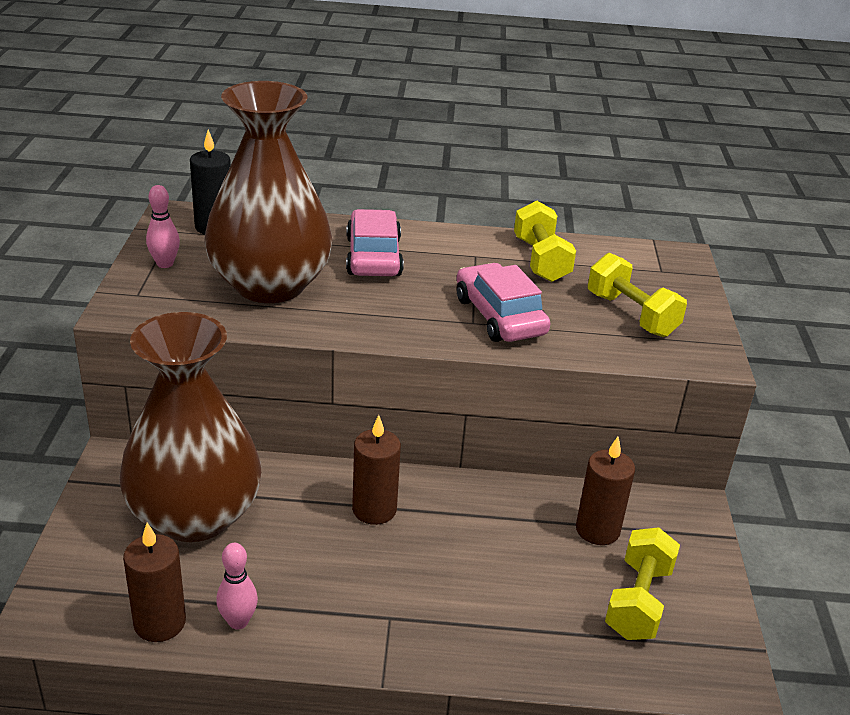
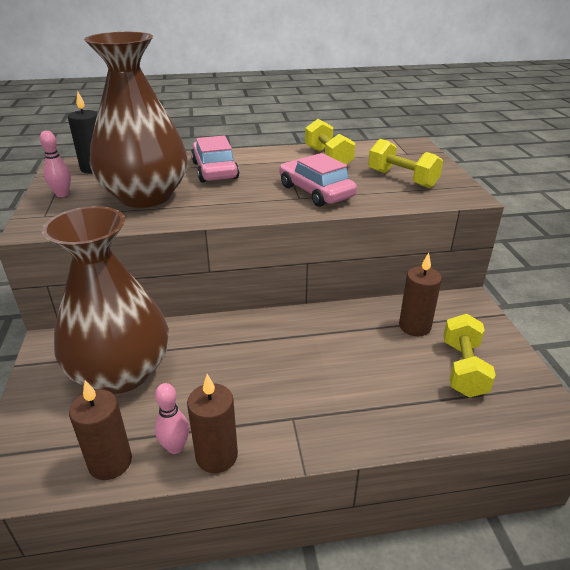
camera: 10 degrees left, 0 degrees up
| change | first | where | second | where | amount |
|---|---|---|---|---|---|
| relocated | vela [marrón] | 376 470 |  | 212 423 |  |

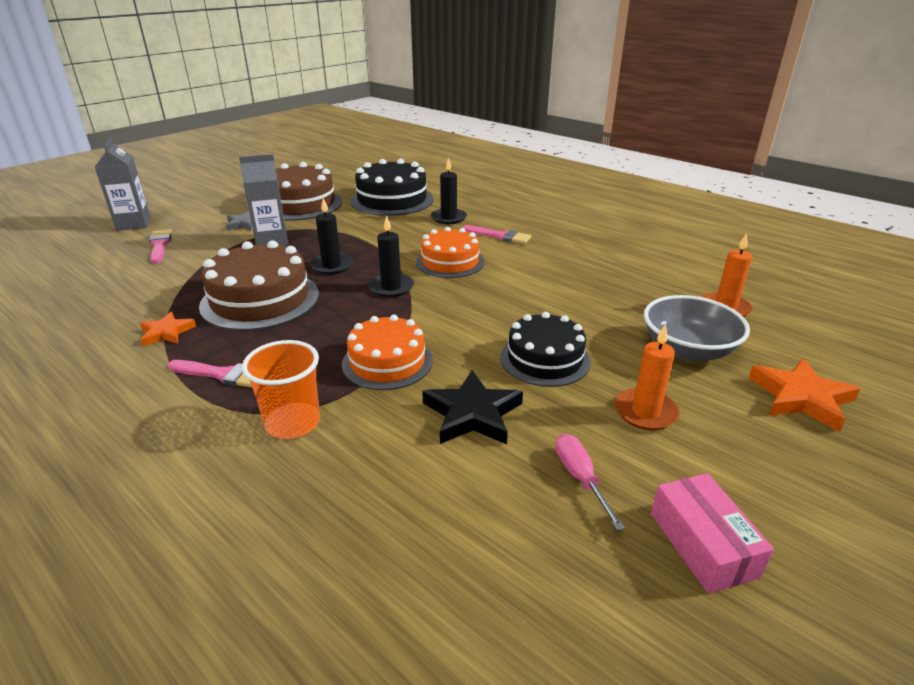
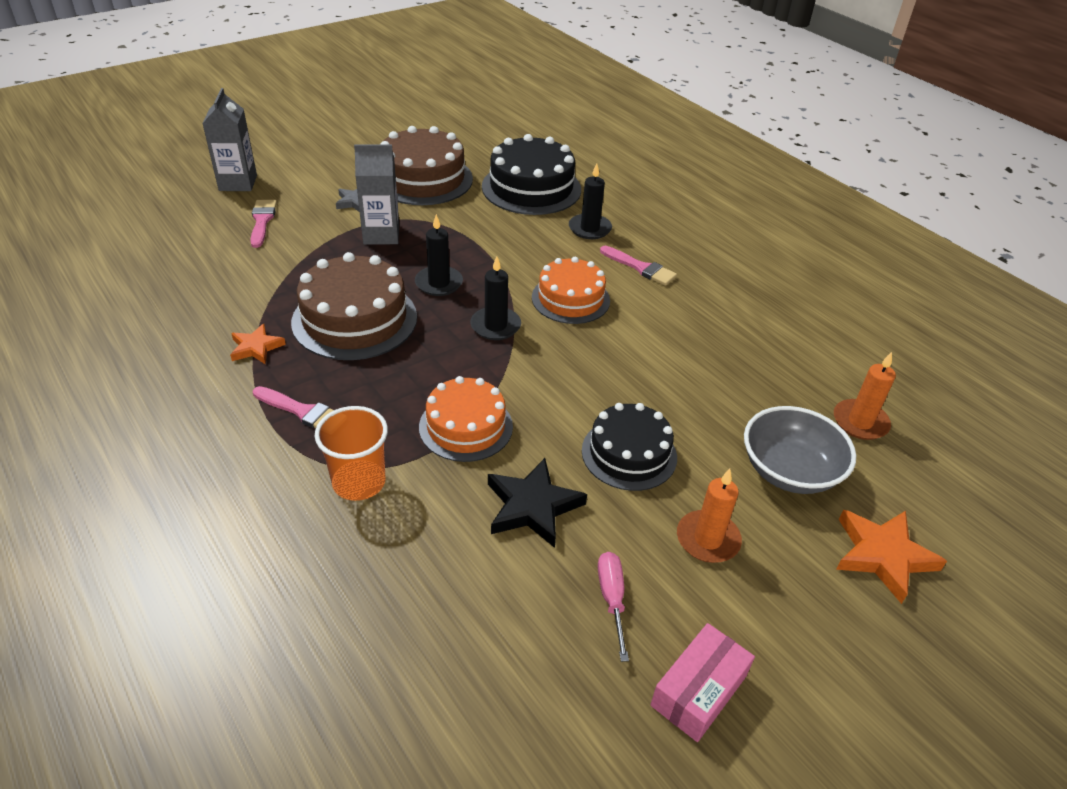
camera: 10 degrees right, 10 degrees up
| change | first | where | second | where | amount |
|---|---|---|---|---|---|
| spun | caja [rosa] | 712 533 |  | 703 682 | 45 degrees clockwise |

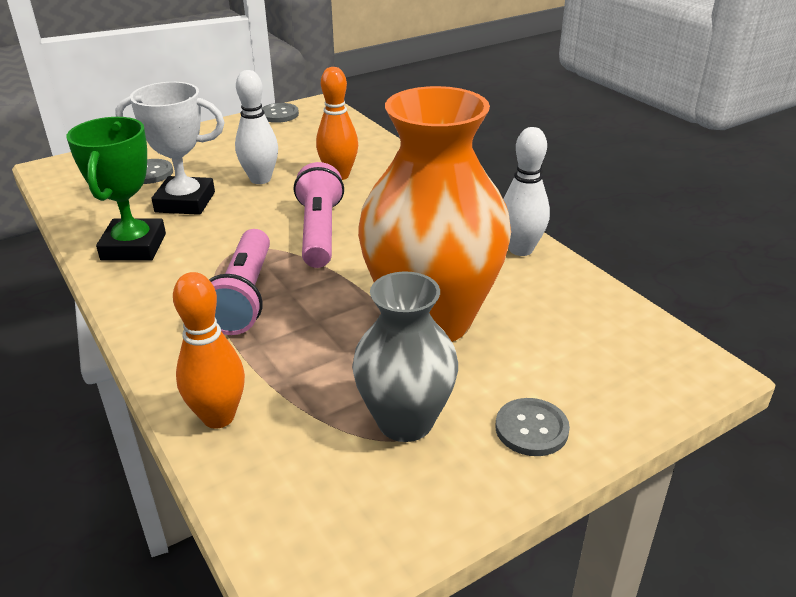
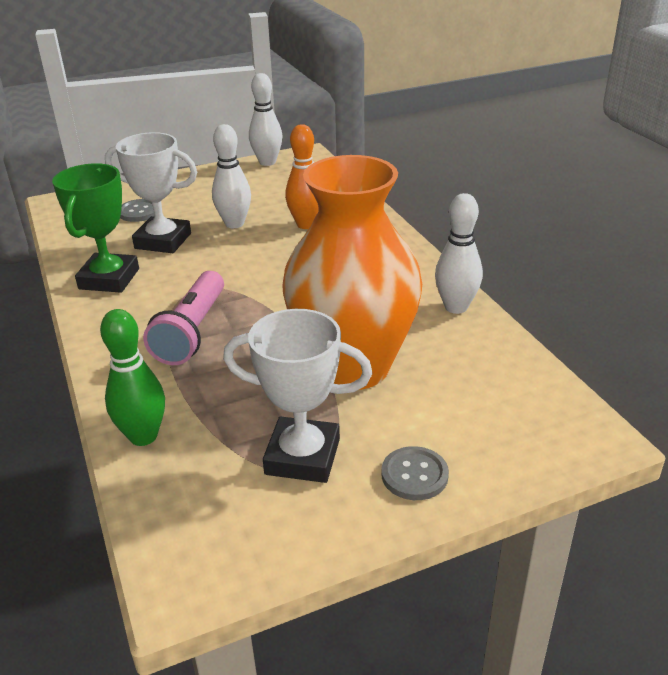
camera: 10 degrees right, 0 degrees up
| change | first | where | second | where | amount |
|---|---|---|---|---|---|
| colour | bolo [naranja] | 209 350 | bolo [verde] | 132 377 |  |
| exchanged | botón [gris] | 280 113 | bolo [blanco] | 265 119 |  |
| missing | lámpara de mano [rosa] | 319 215 |  |  |  |
| exchanged | florero [gris] | 405 357 | trofeo [blanco] | 297 396 |  |

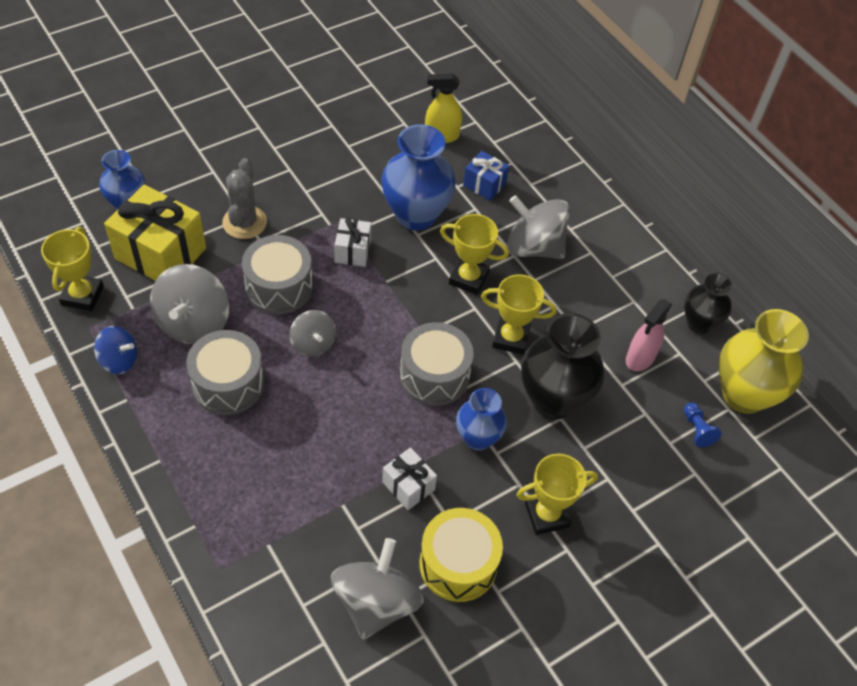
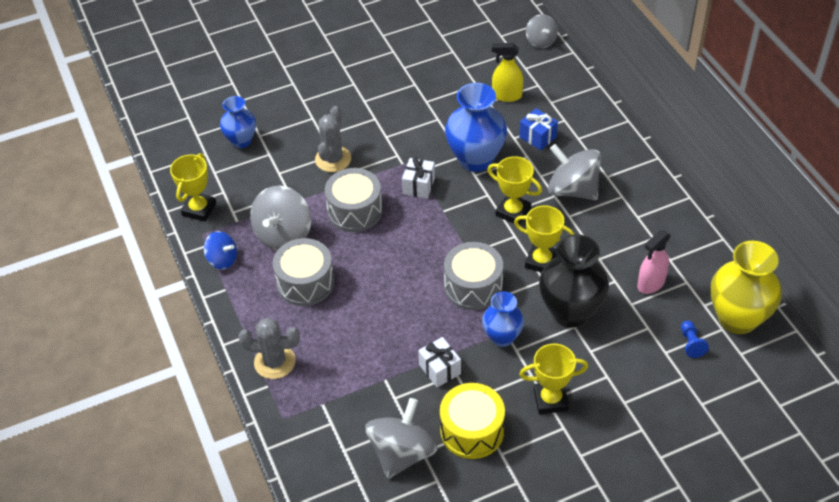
camera: 15 degrees right, 5 degrees down
| change | first | where | second | where | amount |
|---|---|---|---|---|---|
| missing | regalo [amarillo] | 155 233 |  |  |  |
| relocated | peonza [gris] | 313 333 |  | 542 31 |  |
| missing | florero [negro] | 708 303 |  |  |  |
| appeared |  |  | cactus [gris] | 269 348 |  |

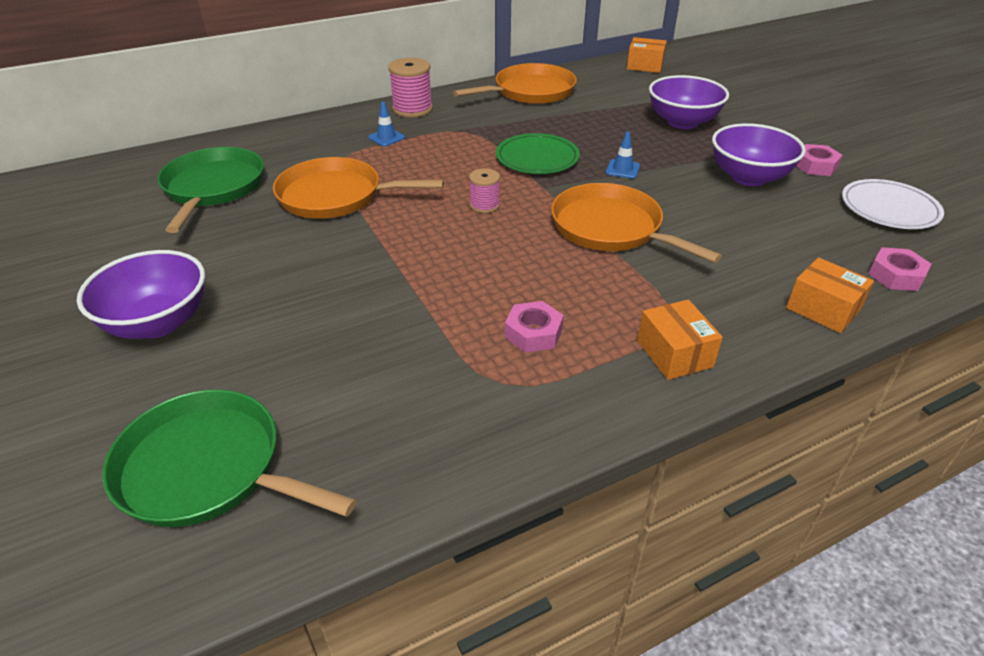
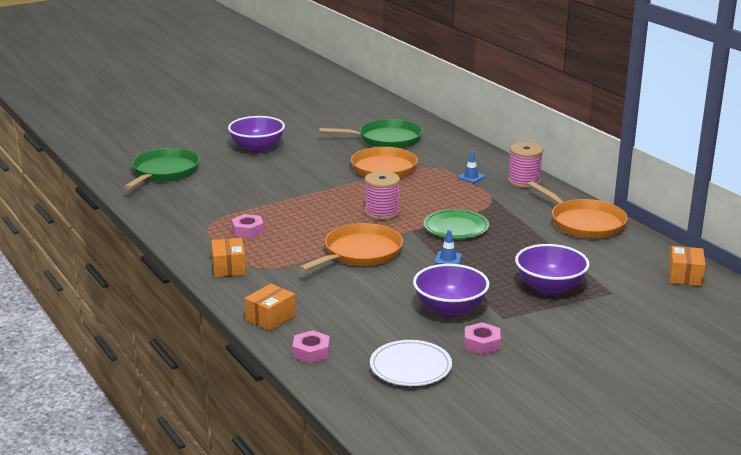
camera: 85 degrees right, 15 degrees down
| change | first | where | second | where | amount |
|---|---|---|---|---|---|
| size | carrete [rosa] | 484 190 |  | 382 195 | x1.67 |
| spun | caja [naranja] | 680 340 |  | 228 257 | 75 degrees counterclockwise |

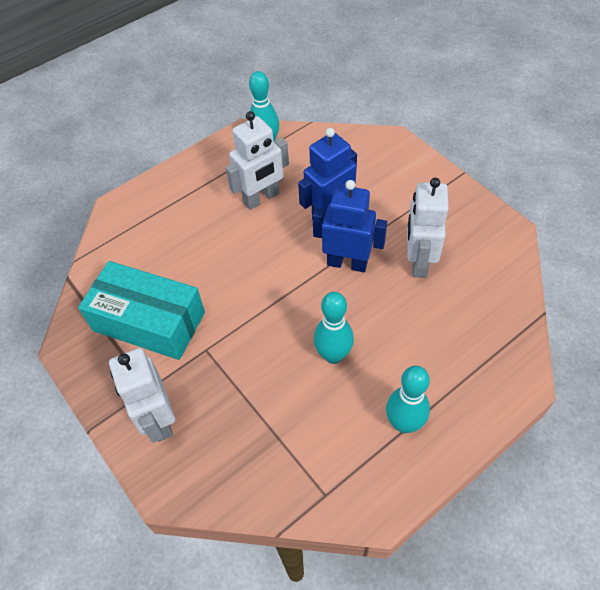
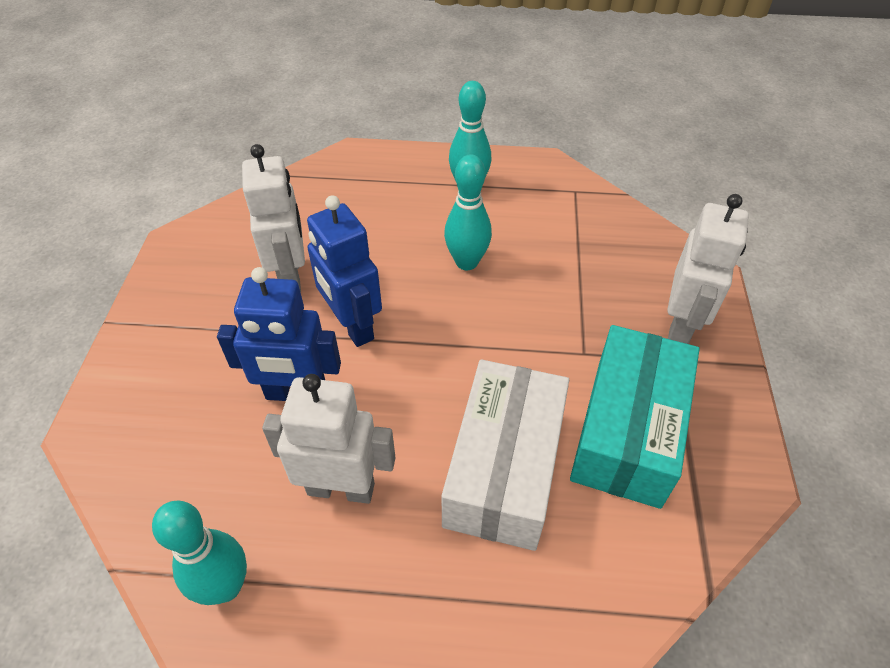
camera: 140 degrees left, 5 degrees down
| change | first | where | second | where | amount |
|---|---|---|---|---|---|
| spun | caja [turquesa] | 141 310 |  | 634 417 | 45 degrees clockwise |
| spun | robot [blanco] | 428 228 |  | 273 218 | 60 degrees counterclockwise |
| appeared |  |  | caja [blanco] | 505 455 |  |

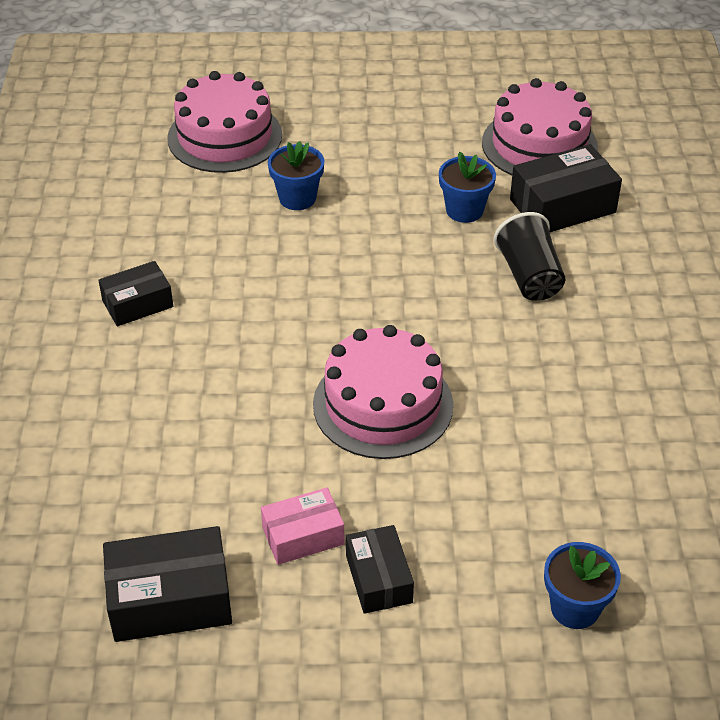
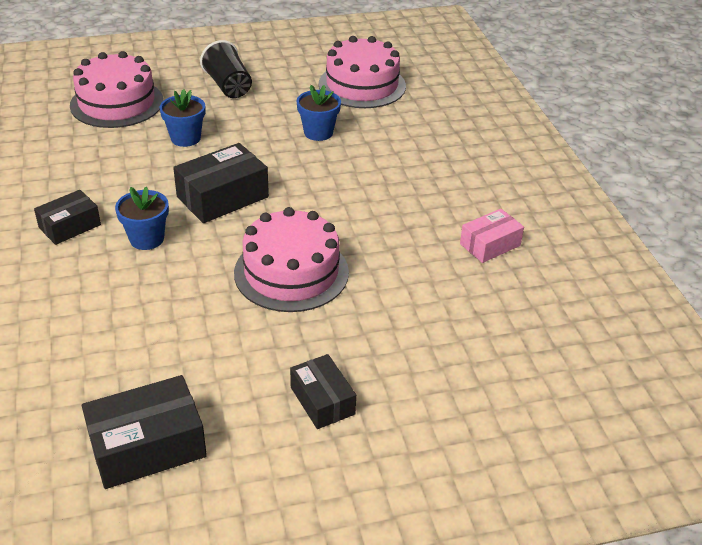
camera: 15 degrees left, 5 degrees down
| change | first | where | second | where | amount |
|---|---|---|---|---|---|
| relocated | caja [rosa] | 303 526 |  | 492 236 |  |
| relocated | vaso [negro] | 529 256 |  | 226 69 |  |
| relocated | caja [negro] | 566 188 |  | 221 183 |  |
| relocated | maceta [azul] | 582 585 |  | 142 218 |  |

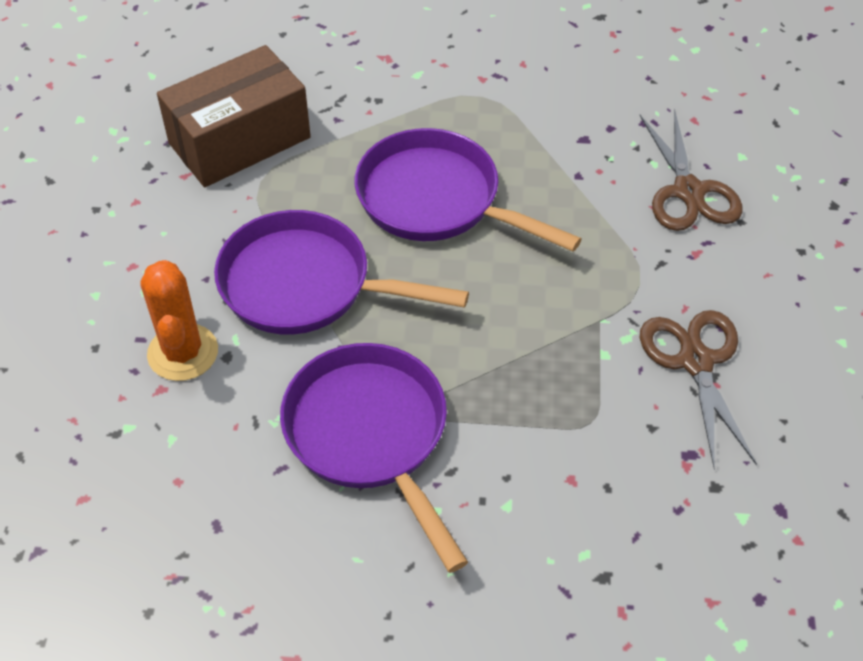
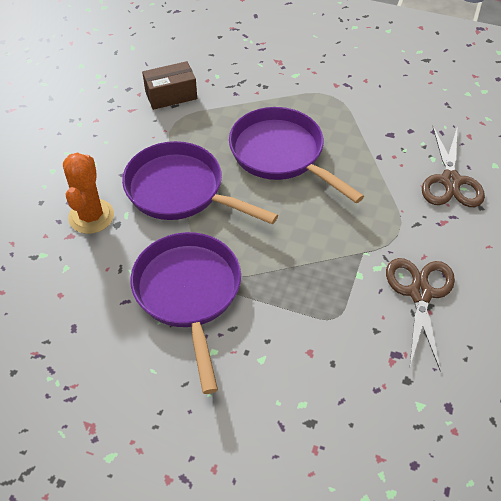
camera: 15 degrees right, 0 degrees up
| change | first | where | second | where | amount |
|---|---|---|---|---|---|
| size | caja [marrón] | 234 116 |  | 169 85 | x0.60 |

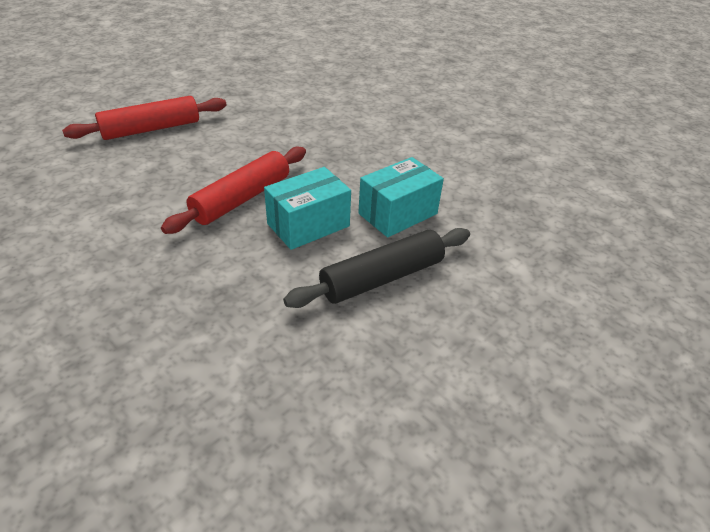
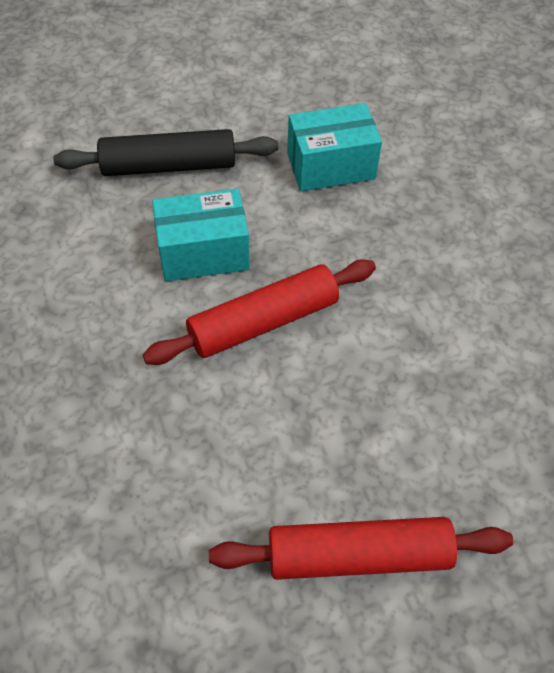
camera: 155 degrees left, 15 degrees up
| change | first | where | second | where | amount |
|---|---|---|---|---|---|
| relocated | caja [turquesa] | 401 197 |  | 334 147 |  |

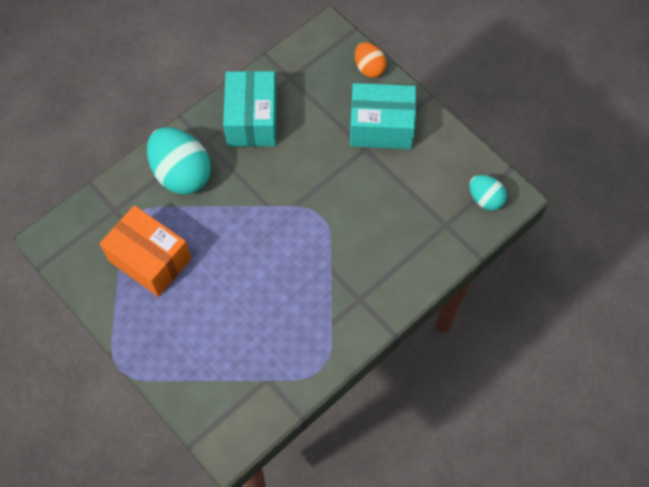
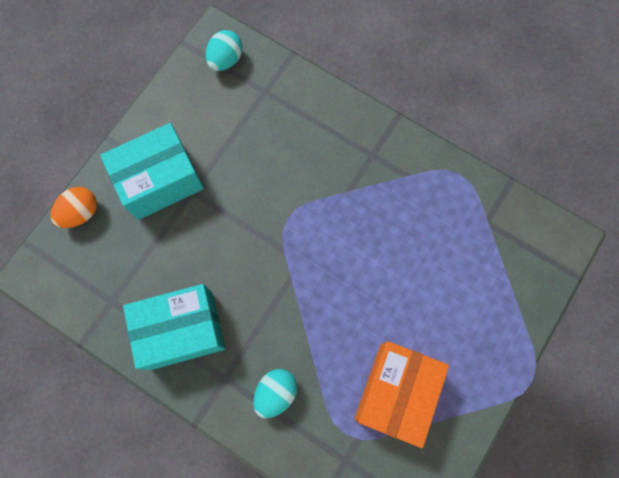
camera: 105 degrees left, 10 degrees up
| change | first | where | second | where | amount |
|---|---|---|---|---|---|
| size | huevo [turquesa] | 179 160 |  | 275 393 | x0.55 |
| spun | caja [turquesa] | 383 116 |  | 152 171 | 75 degrees clockwise |

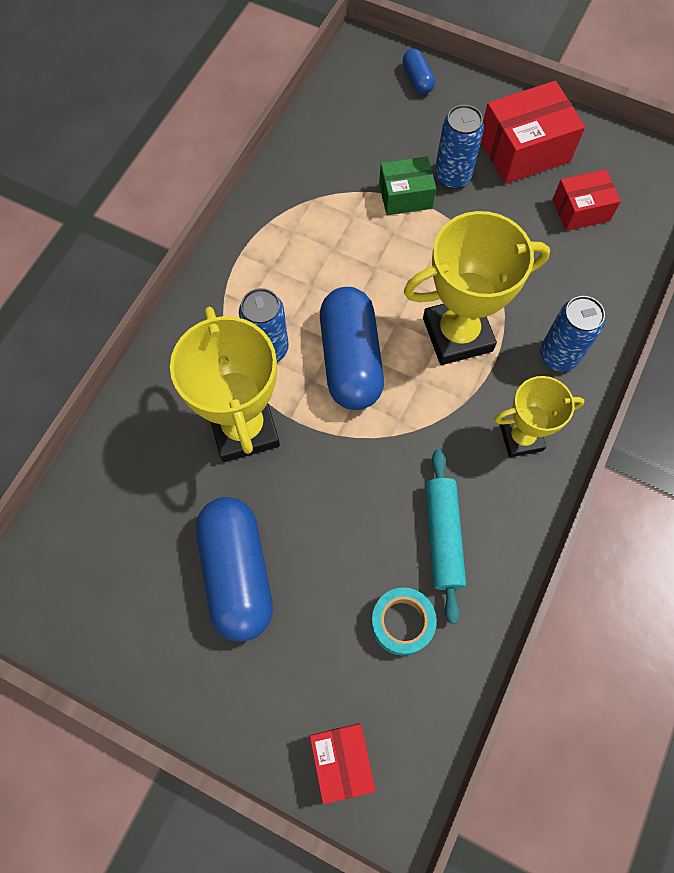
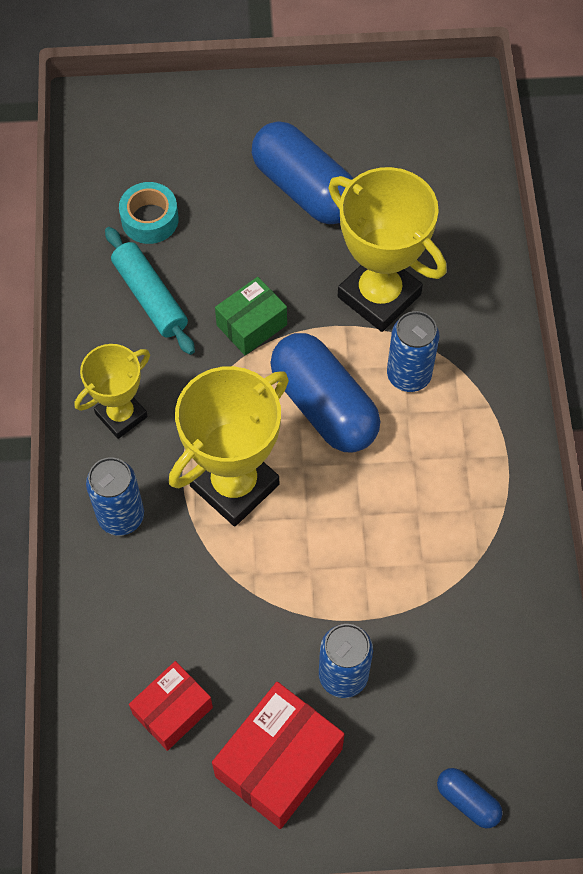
camera: 150 degrees right, 5 degrees down
| change | first | where | second | where | amount |
|---|---|---|---|---|---|
| missing | caja [rojo] | 343 763 |  |  |  |
| relocated | caja [verde] | 407 185 |  | 251 316 |  |

